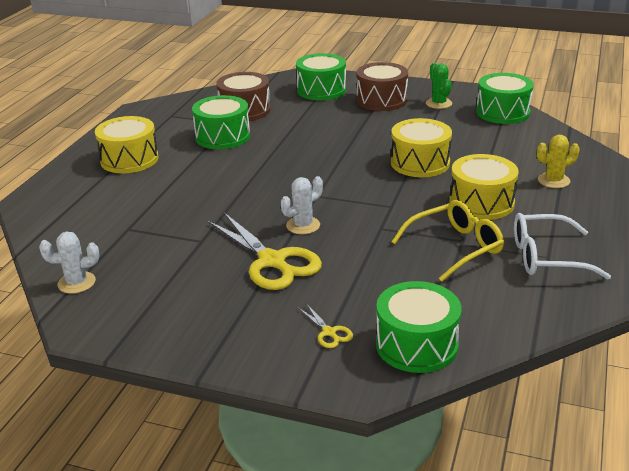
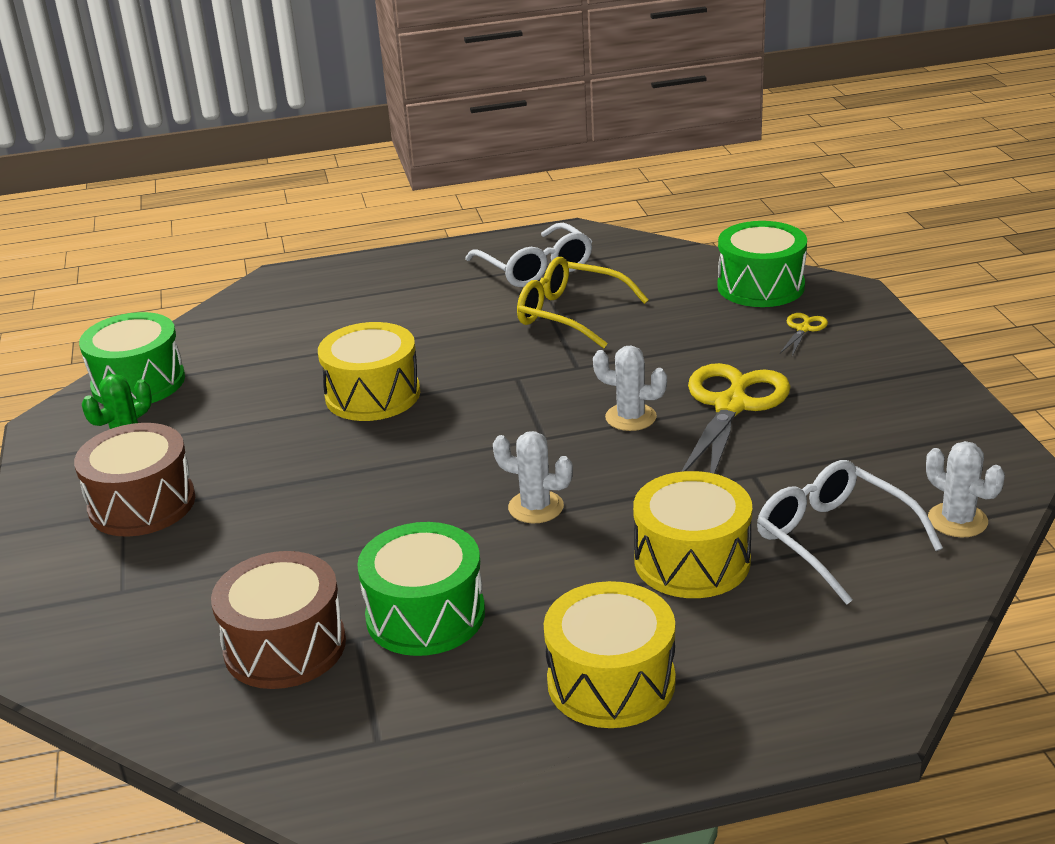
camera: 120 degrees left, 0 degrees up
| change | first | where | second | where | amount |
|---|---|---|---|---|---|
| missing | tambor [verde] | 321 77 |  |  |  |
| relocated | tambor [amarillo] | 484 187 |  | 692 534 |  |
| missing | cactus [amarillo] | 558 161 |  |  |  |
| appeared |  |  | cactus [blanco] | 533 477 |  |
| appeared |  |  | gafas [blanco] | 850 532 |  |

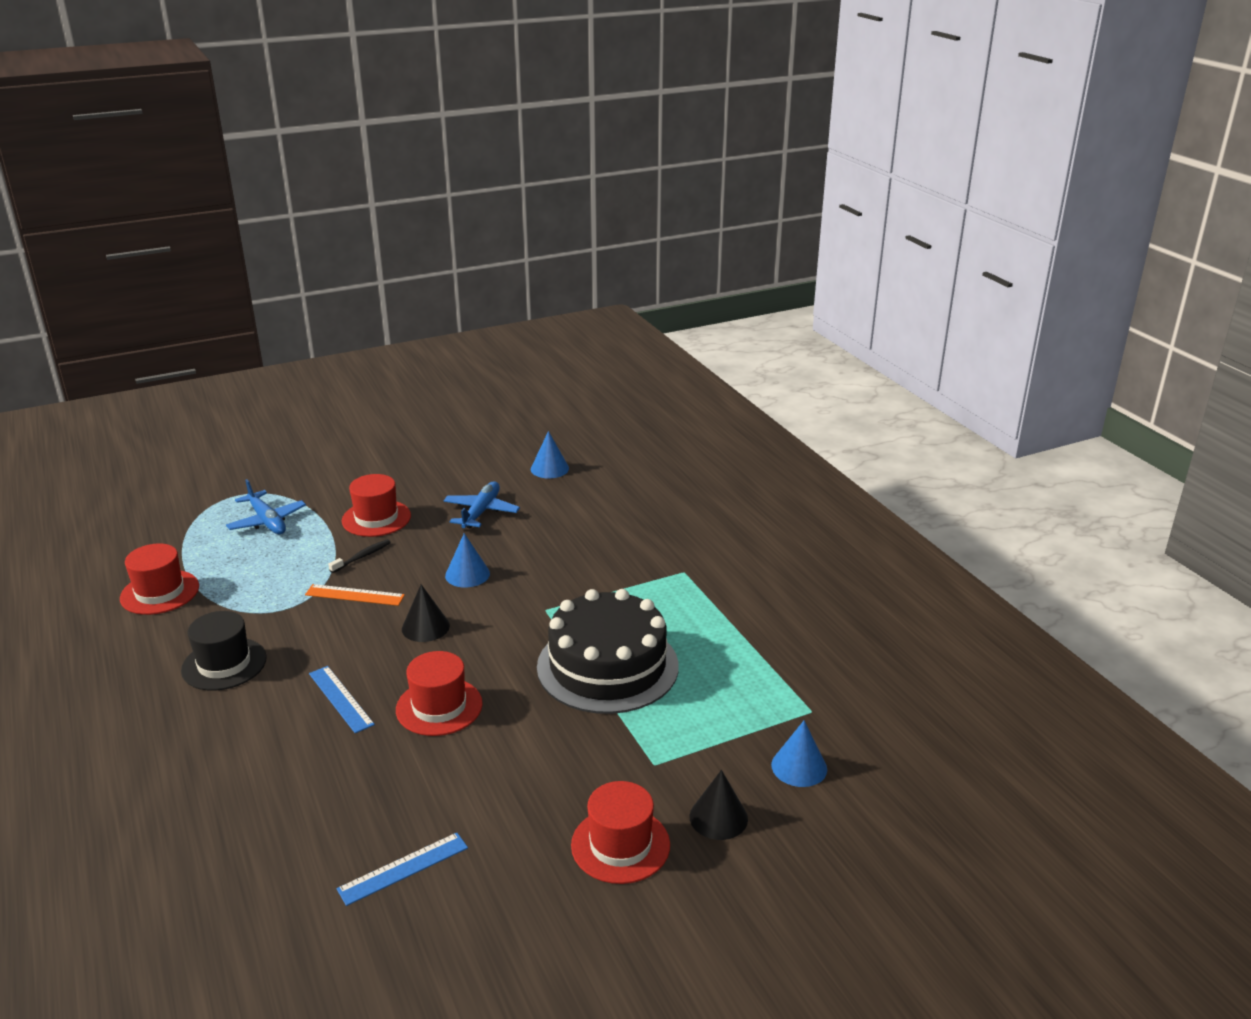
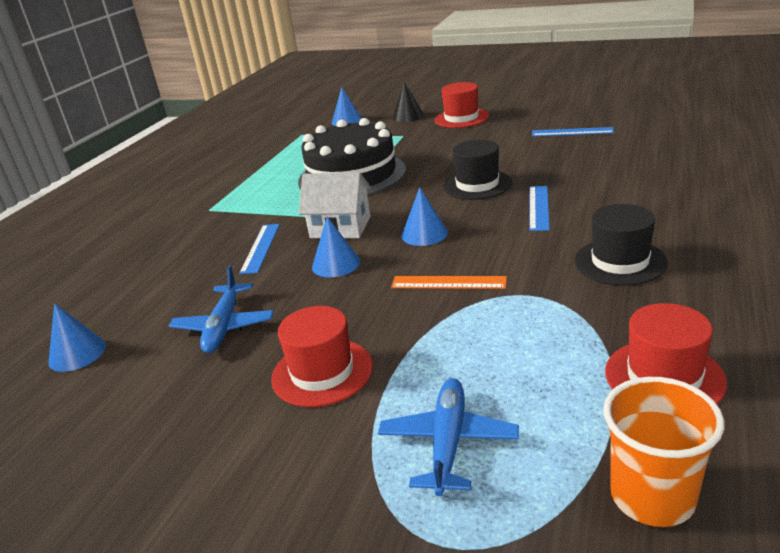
camera: 130 degrees left, 0 degrees up
| change | first | where | second | where | amount |
|---|---|---|---|---|---|
| spun | regla [naranja] | 355 595 |  | 449 282 | 45 degrees counterclockwise |
| missing | cepillo de dientes [negro] | 359 556 |  |  |  |
| colour | sombrero [rojo] | 439 693 | sombrero [negro] | 477 170 |  |
| colour | cono [negro] | 426 613 | cono [azul] | 425 216 |  |
| spun | avión [azul] | 481 504 |  | 221 309 | 60 degrees counterclockwise |
| appeared |  |  | regla [azul] | 259 249 |  |
| appeared |  |  | casa [blanco] | 335 205 |  |
| appeared |  |  | vaso [naranja] | 663 452 |  |

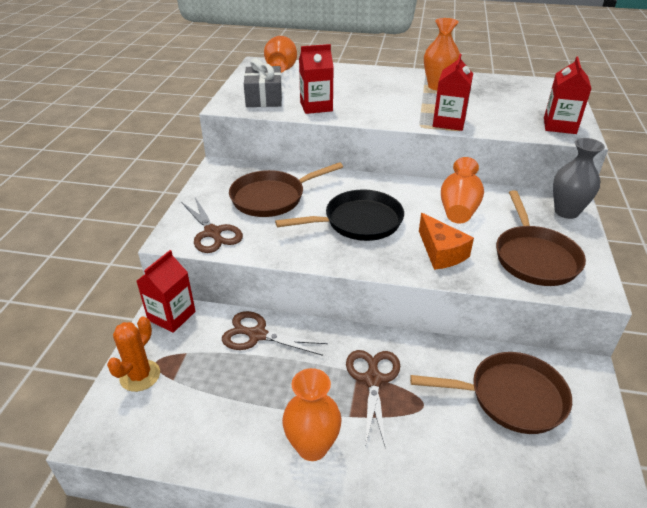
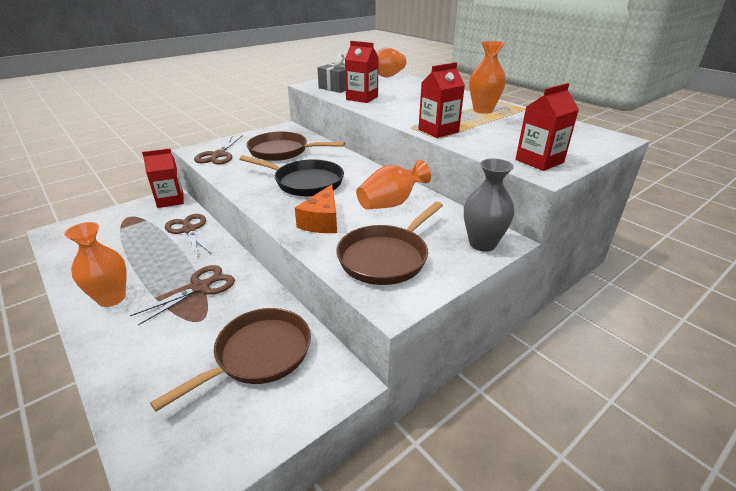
camera: 40 degrees right, 5 degrees down
| change | first | where | second | where | amount |
|---|---|---|---|---|---|
| missing | cactus [naranja] | 133 354 |  |  |  |
| spun | sartén [marrón] | 491 393 |  | 230 359 | 90 degrees counterclockwise |

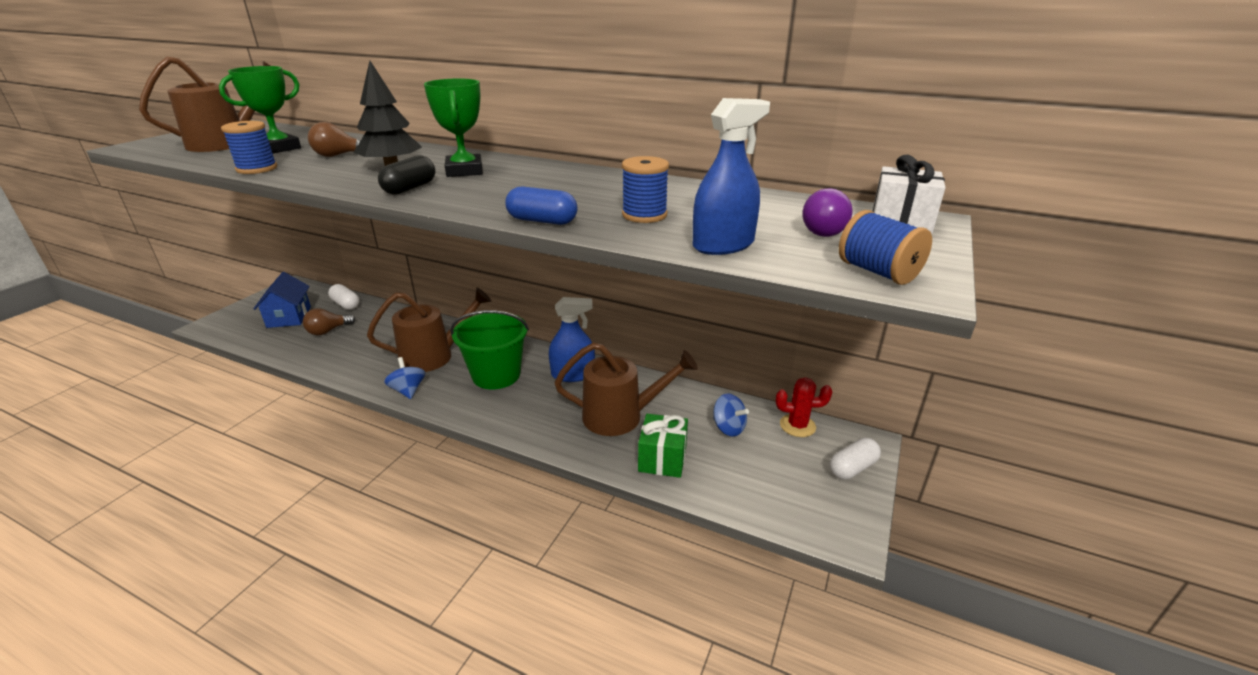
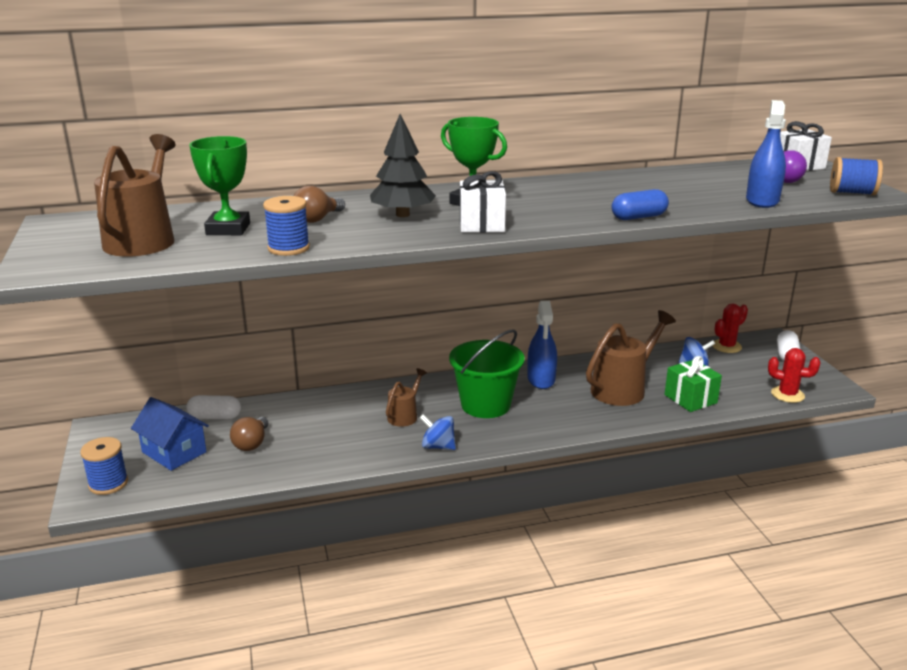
camera: 40 degrees left, 5 degrees down
| change | first | where | second | where | amount |
|---|---|---|---|---|---|
| size | regadera [marrón] | 429 330 |  | 406 397 | x0.54 |
| exchanged | cápsula [negro] | 406 175 | regalo [blanco] | 483 201 |  |
| spun | pulverizador [azul] | 572 339 |  | 542 345 | 135 degrees clockwise |
| relocated | carrete [azul] | 645 189 |  | 104 466 |  |
| appeared |  |  | cactus [rojo] | 794 375 |  |

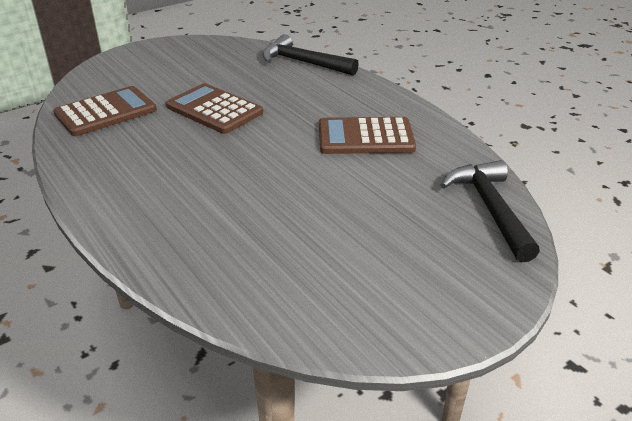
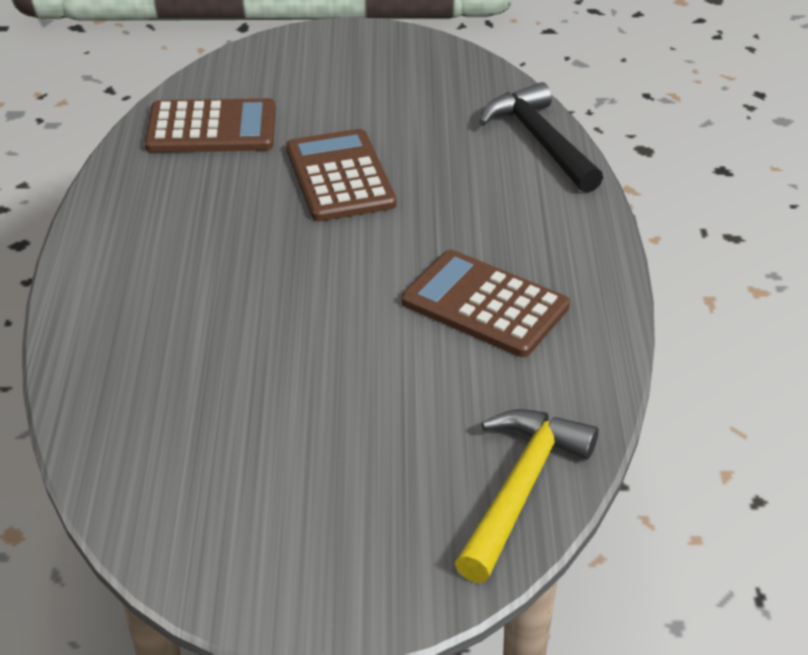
camera: 35 degrees right, 5 degrees up
| change | first | where | second | where | amount |
|---|---|---|---|---|---|
| colour | martillo [negro] | 490 211 | martillo [amarillo] | 527 496 |  |

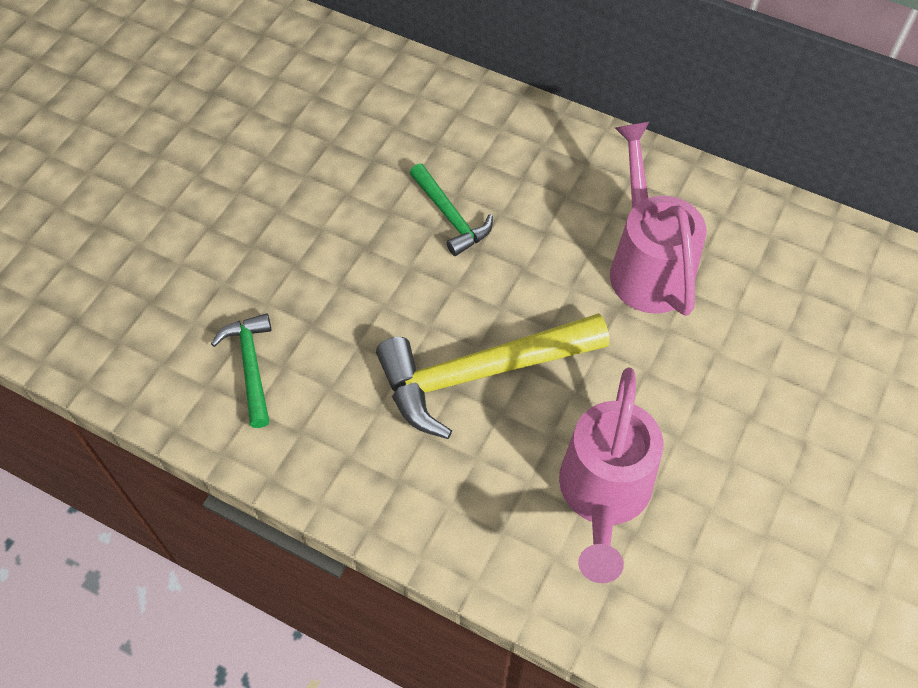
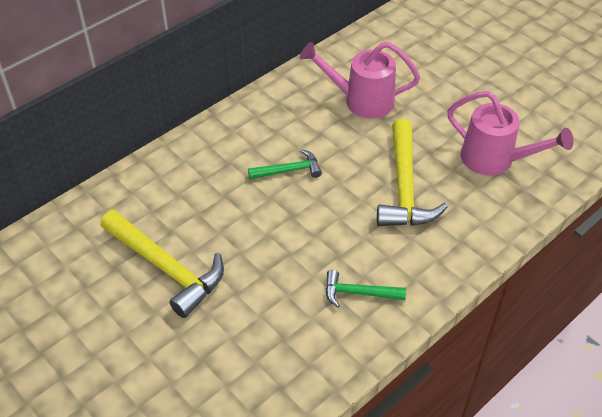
camera: 70 degrees left, 10 degrees down
| change | first | where | second | where | amount |
|---|---|---|---|---|---|
| appeared |  |  | martillo [amarillo] | 162 264 |  |

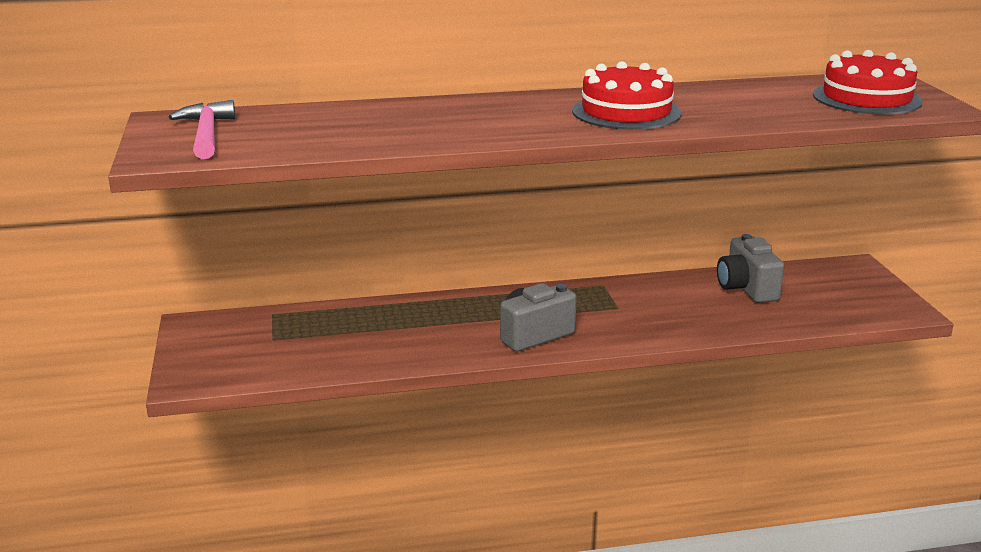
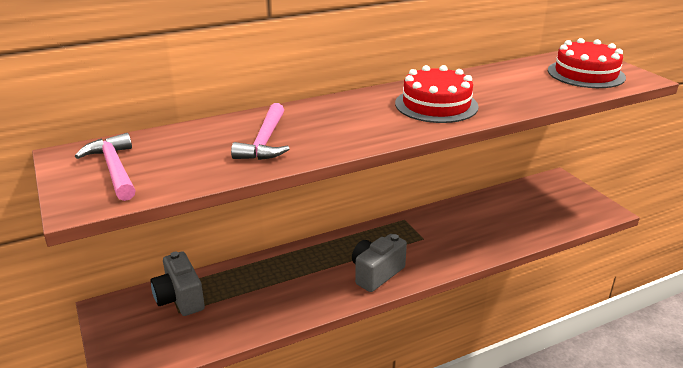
camera: 15 degrees left, 5 degrees up
| change | first | where | second | where | amount |
|---|---|---|---|---|---|
| relocated | cámara [gris] | 750 268 |  | 177 284 |  |
| appeared |  |  | martillo [rosa] | 260 131 |  |

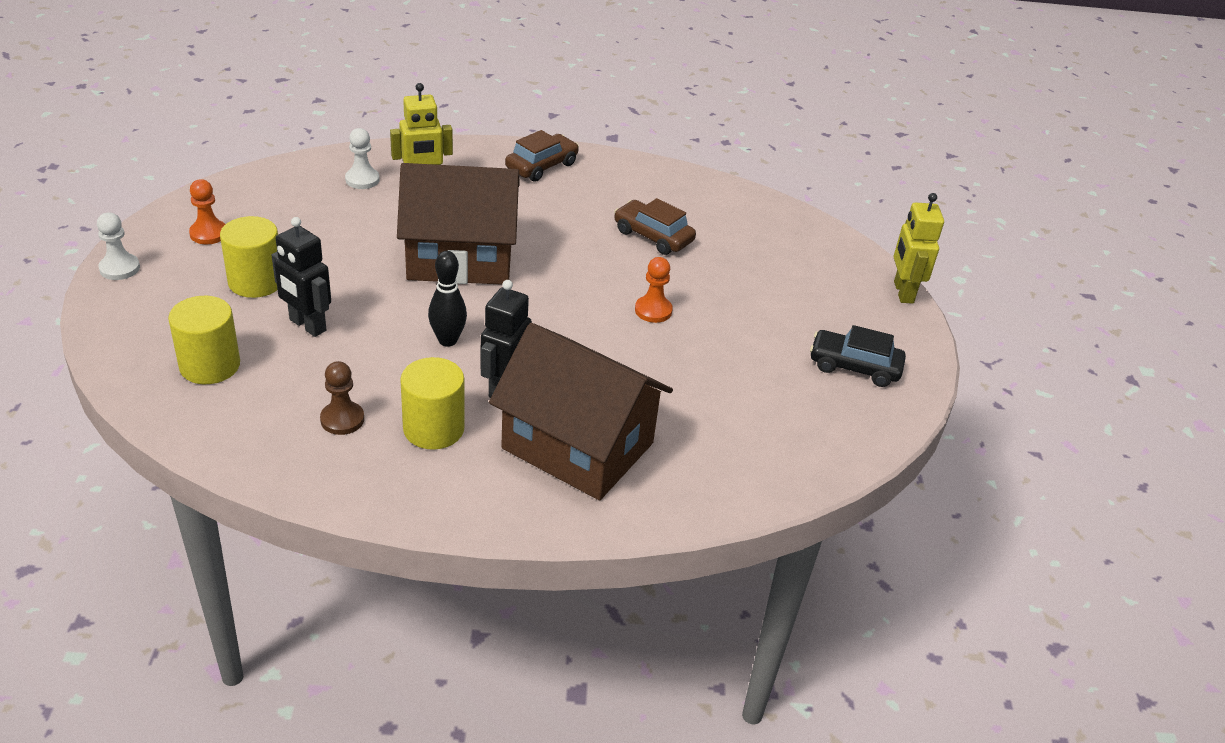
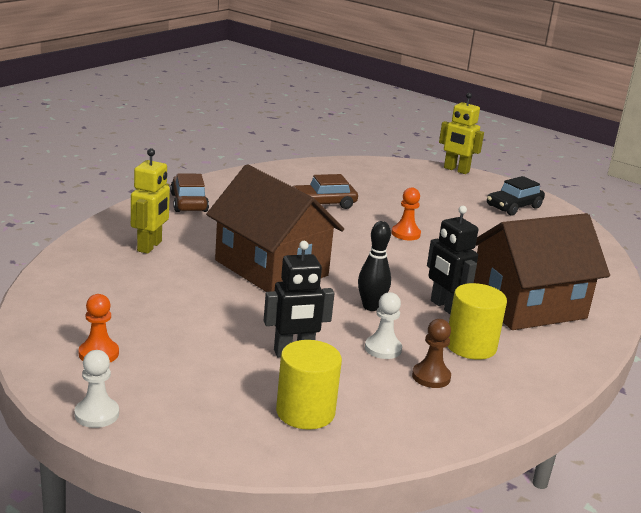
camera: 55 degrees left, 15 degrees down
| change | first | where | second | where | amount |
|---|---|---|---|---|---|
| missing | cilindro [amarillo] | 249 257 |  |  |  |
| relocated | peón [blanco] | 362 158 |  | 383 325 |  |
| spun | casa [marrón] | 458 224 |  | 275 228 | 75 degrees counterclockwise |

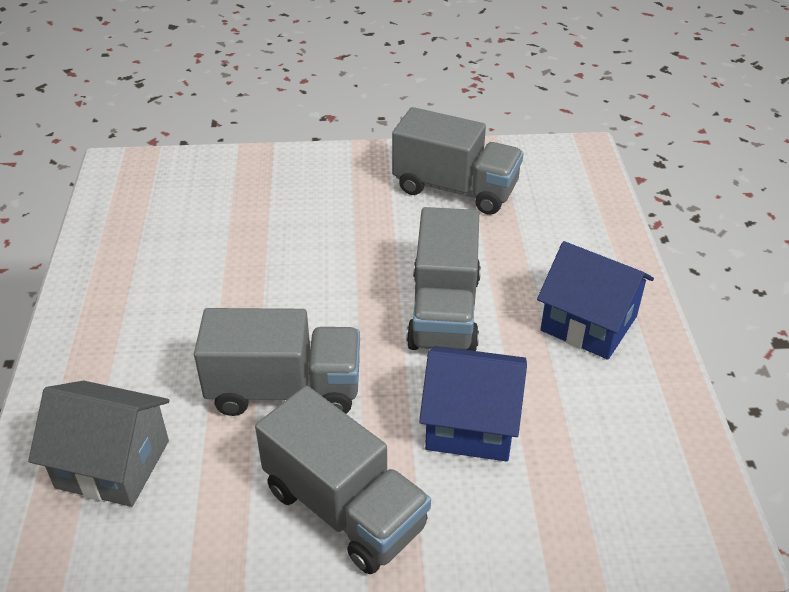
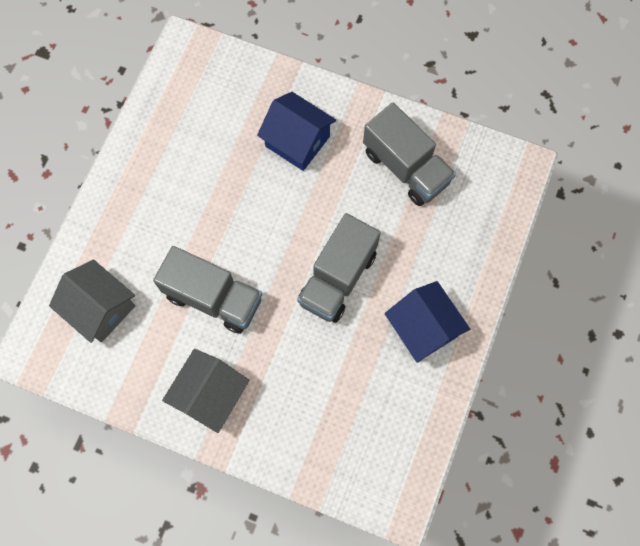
camera: 25 degrees right, 30 degrees up
| change | first | where | second | where | amount |
|---|---|---|---|---|---|
| exchanged | camión [gris] | 343 480 | casa [gris] | 206 391 |  |
| relocated | casa [azul] | 473 404 |  | 296 131 |  |

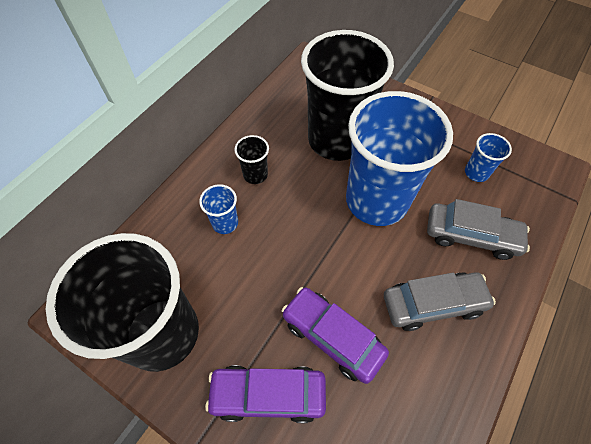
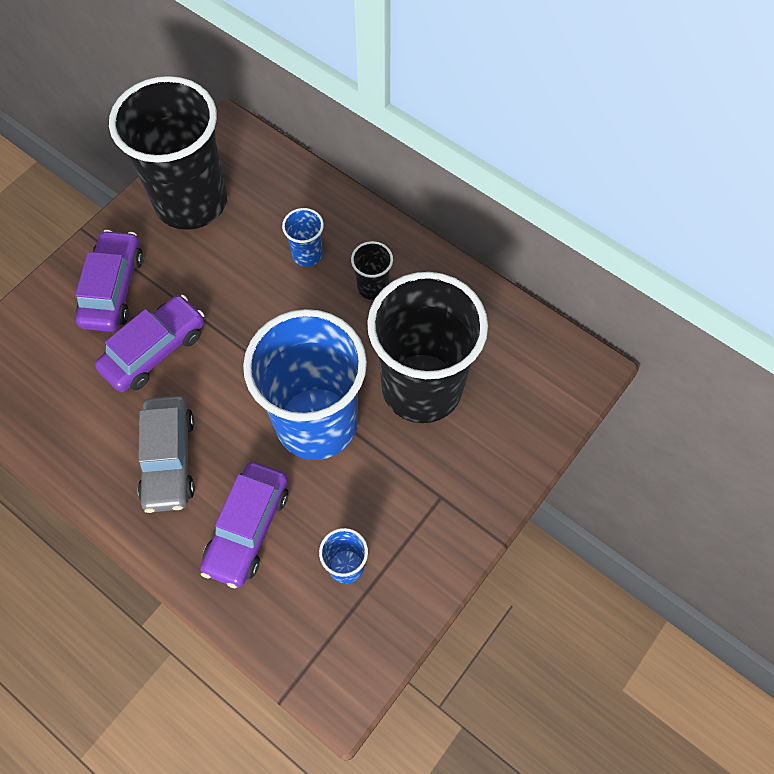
camera: 95 degrees right, 5 degrees up
| change | first | where | second | where | amount |
|---|---|---|---|---|---|
| colour | coche [gris] | 478 229 | coche [morado] | 244 525 |  |

